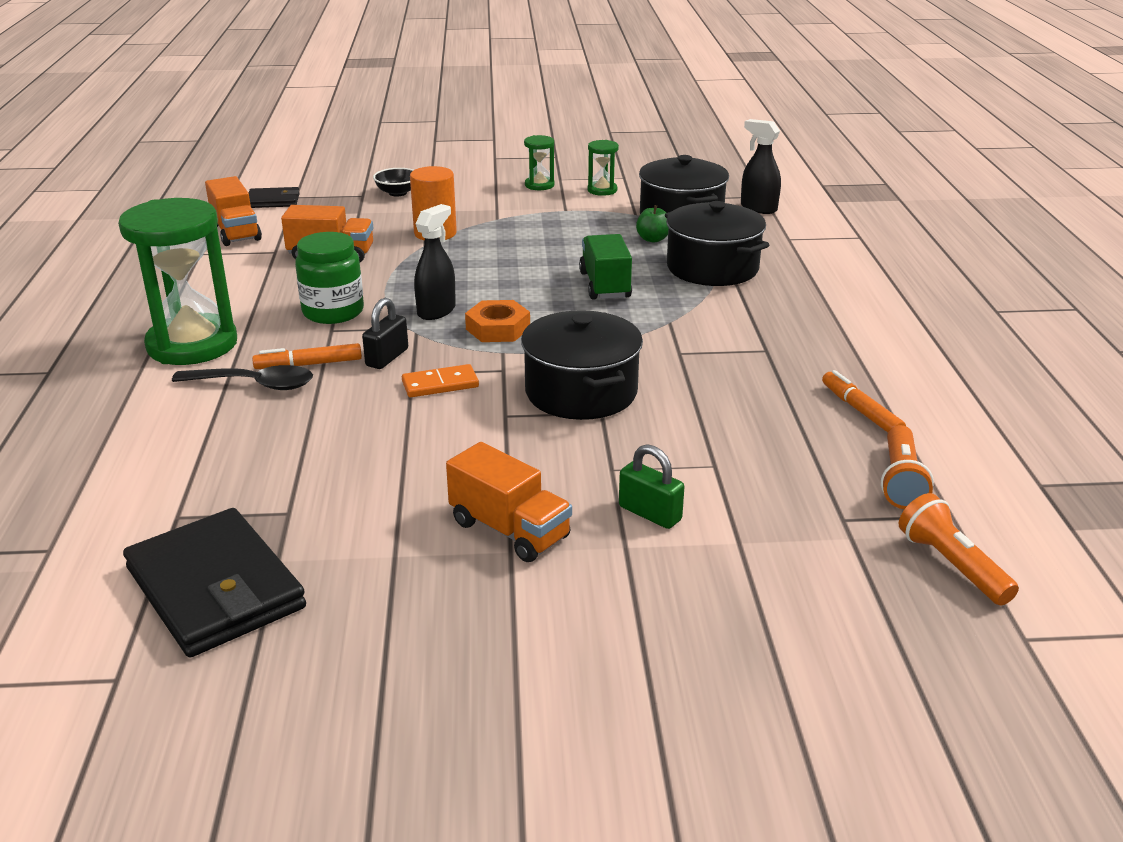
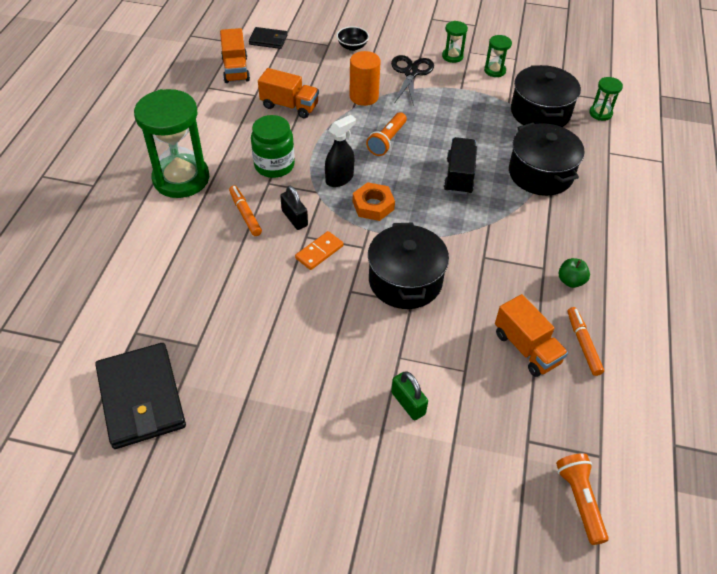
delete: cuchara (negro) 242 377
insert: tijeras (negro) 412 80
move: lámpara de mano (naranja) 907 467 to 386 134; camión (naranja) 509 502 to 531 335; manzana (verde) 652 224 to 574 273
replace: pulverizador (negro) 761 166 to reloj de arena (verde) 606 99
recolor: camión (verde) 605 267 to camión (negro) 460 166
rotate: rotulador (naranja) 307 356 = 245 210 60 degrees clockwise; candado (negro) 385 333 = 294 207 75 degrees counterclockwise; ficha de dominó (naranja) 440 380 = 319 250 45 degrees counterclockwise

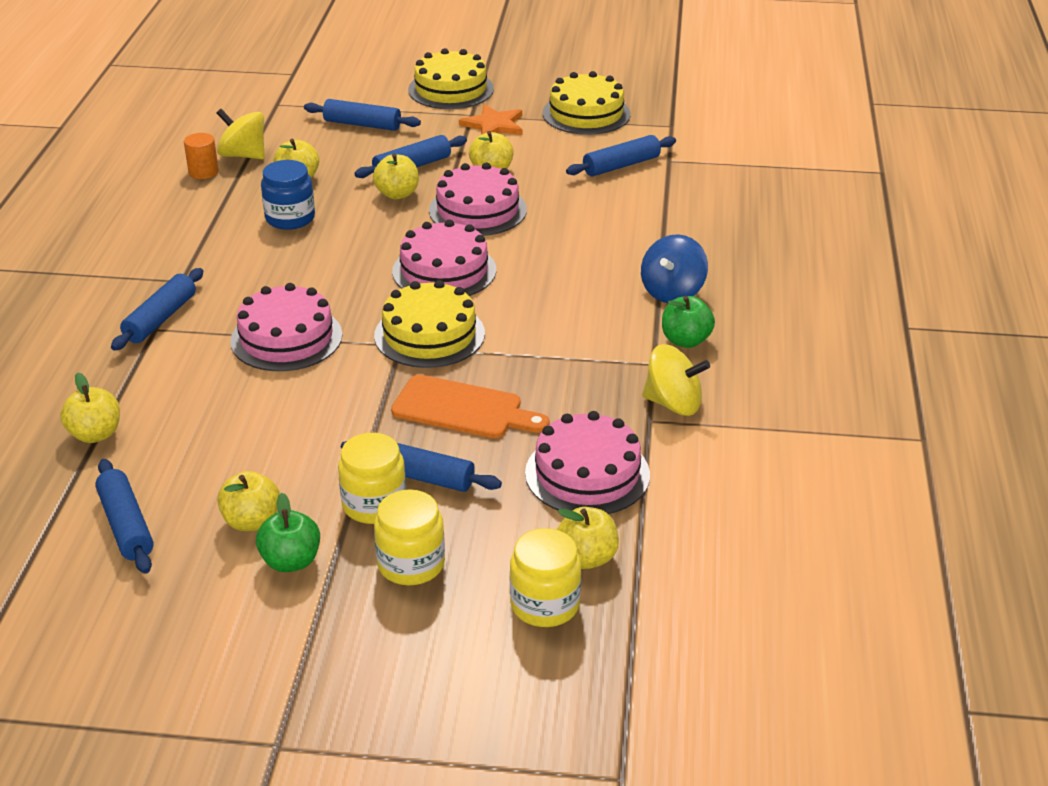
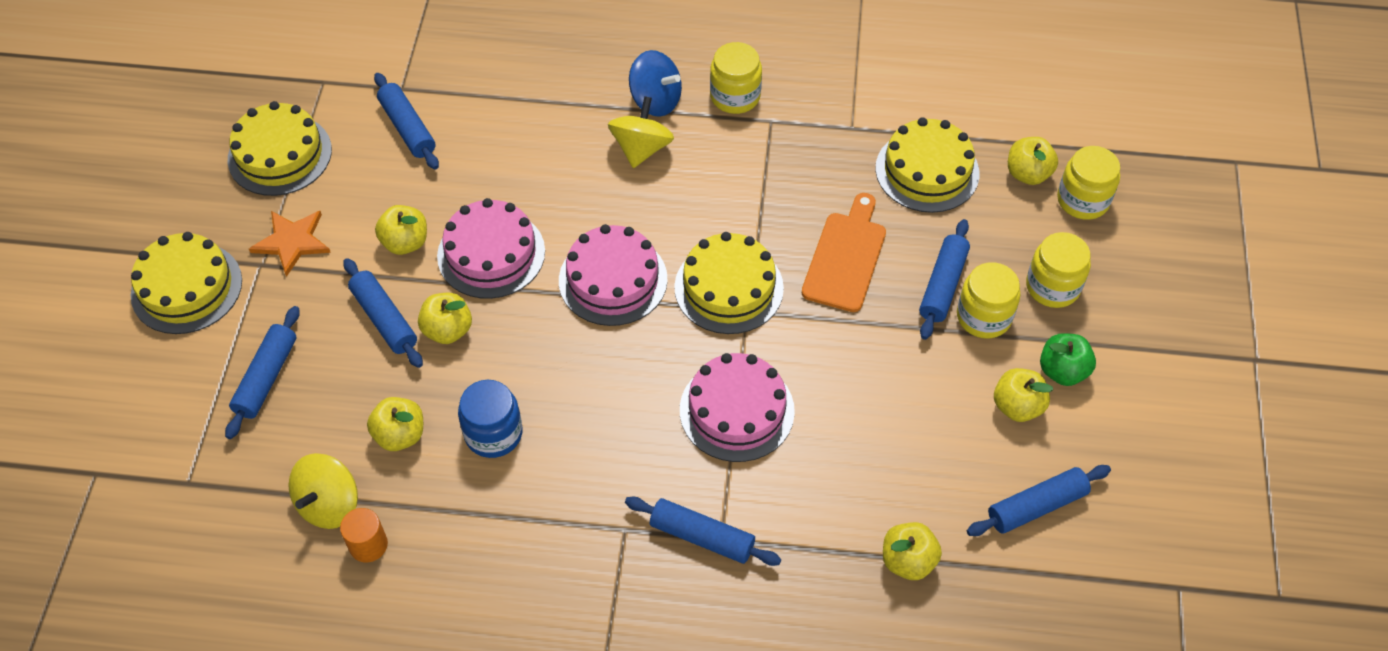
move: peonza (amarillo) 676 380 to 641 132
replace: manzana (verde) 688 322 to tarro (amarillo) 736 78
recolor: tarta (rosa) 587 462 to tarta (amarillo) 927 165

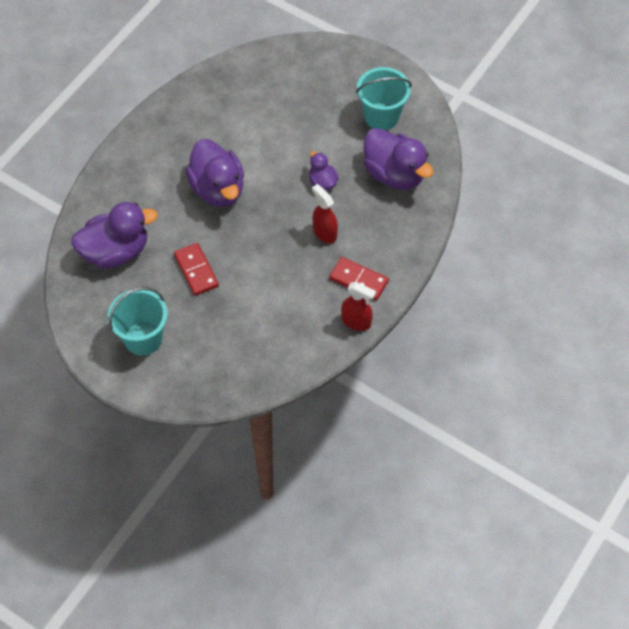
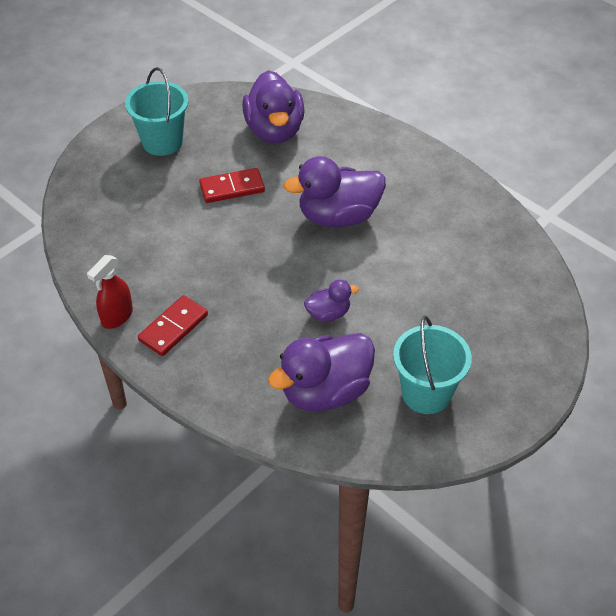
delete: pulverizador (rojo) 325 213

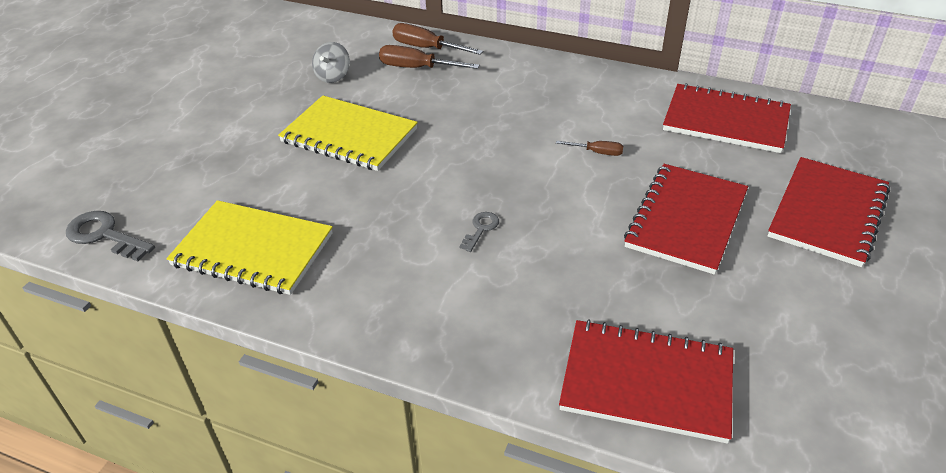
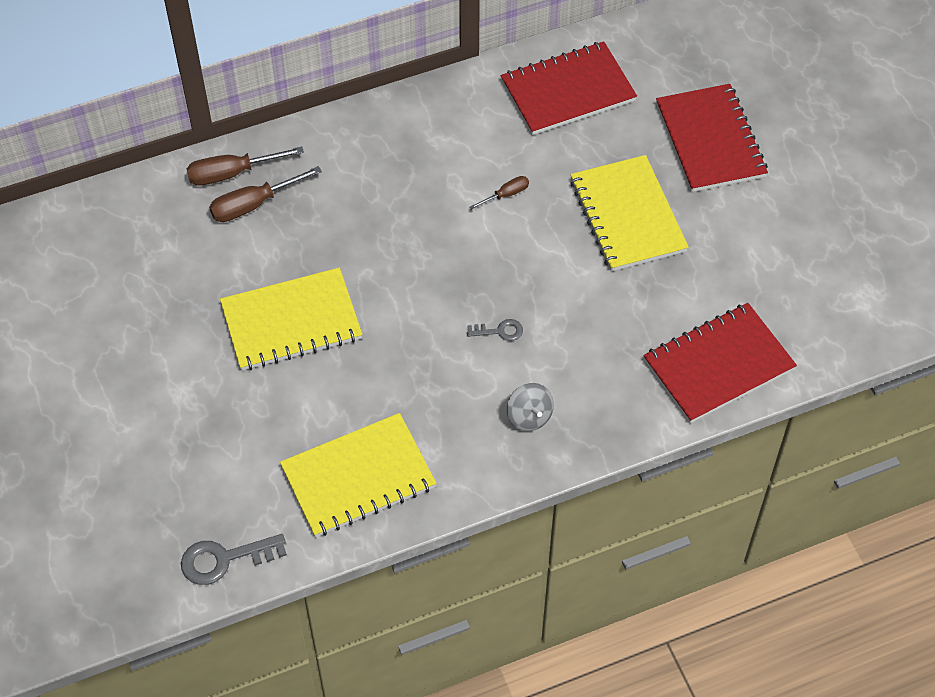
move: peonza (gris) 331 62 to 530 407
recolor: cuaderno (rojo) 686 219 to cuaderno (amarillo) 629 213
rotate: llave (gris) 479 232 = 495 330 105 degrees clockwise

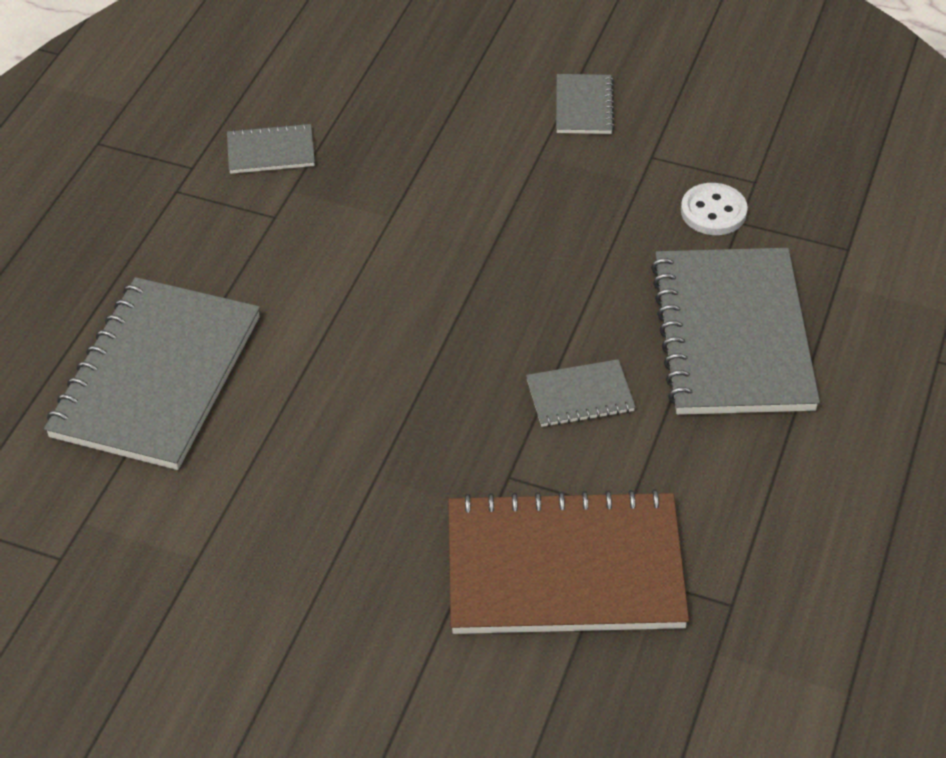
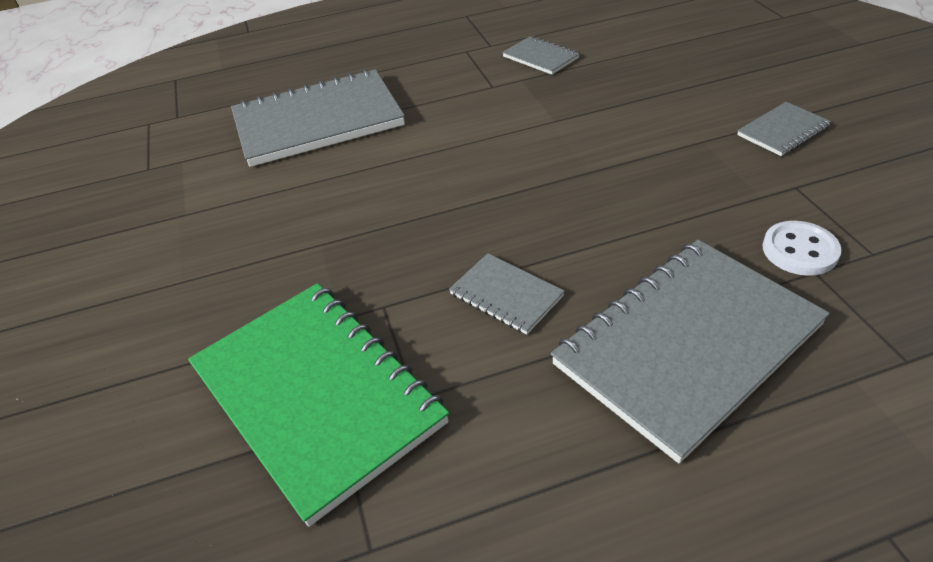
recolor: cuaderno (marrón) 568 561 to cuaderno (verde) 318 405

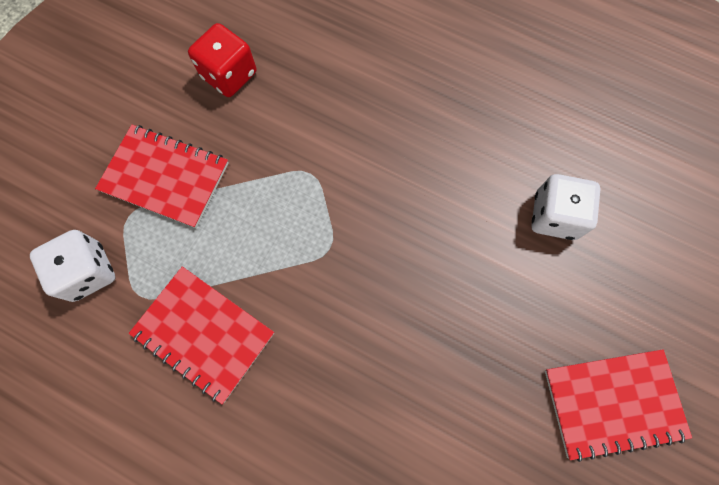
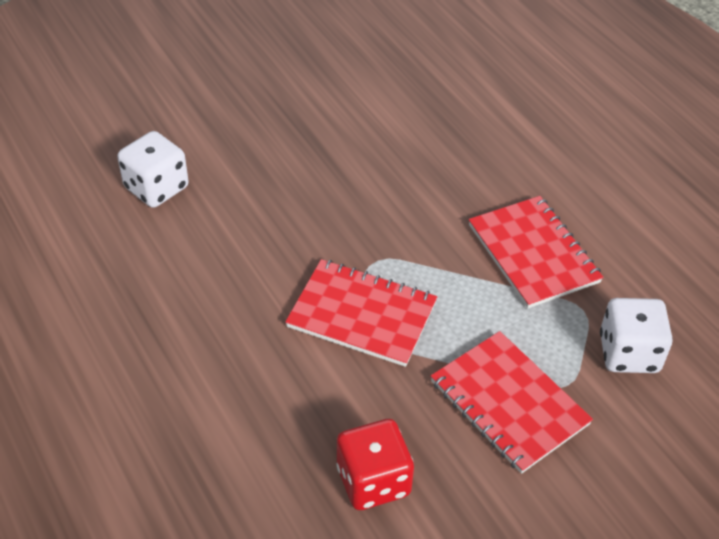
move: cuaderno (rojo) 618 405 to 361 313

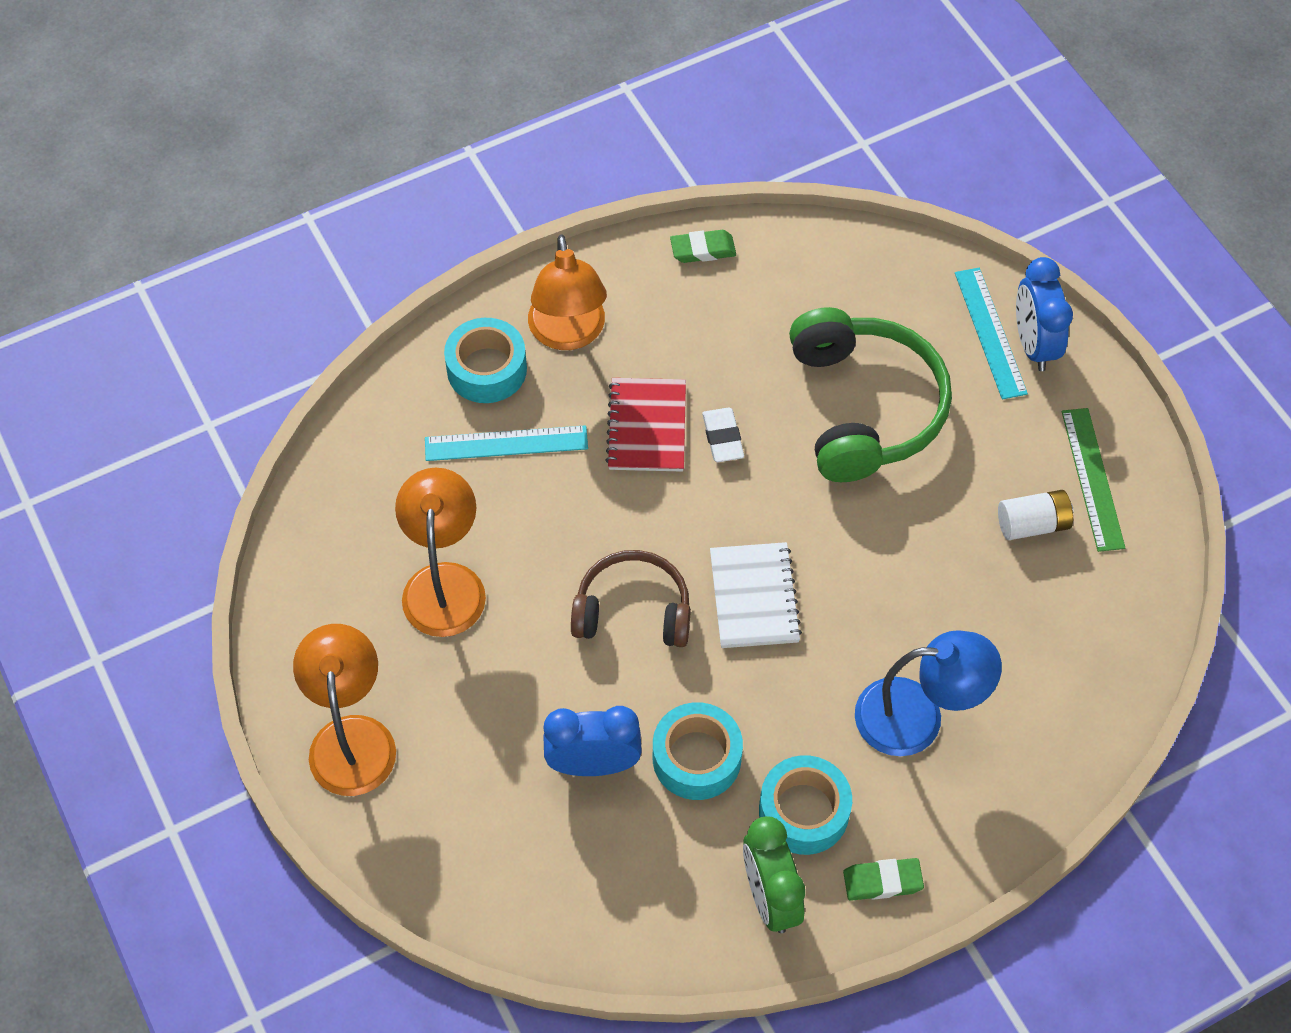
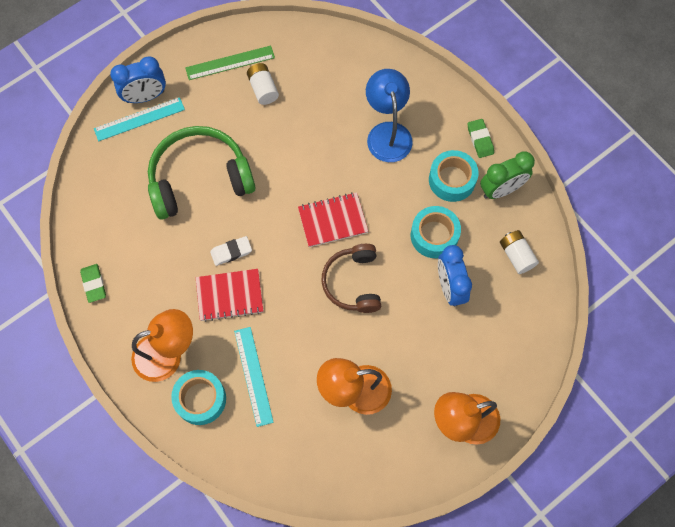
insert: pila (blanco) 519 252
recolor: cuaderno (blanco) 756 595 to cuaderno (rojo) 333 219

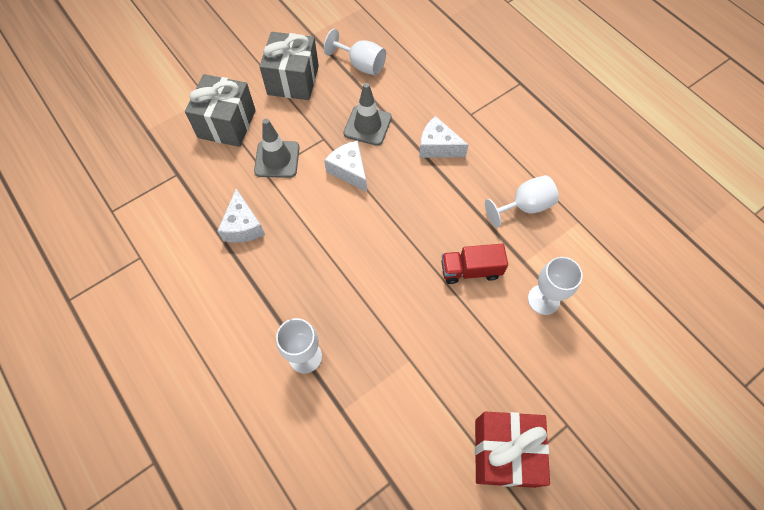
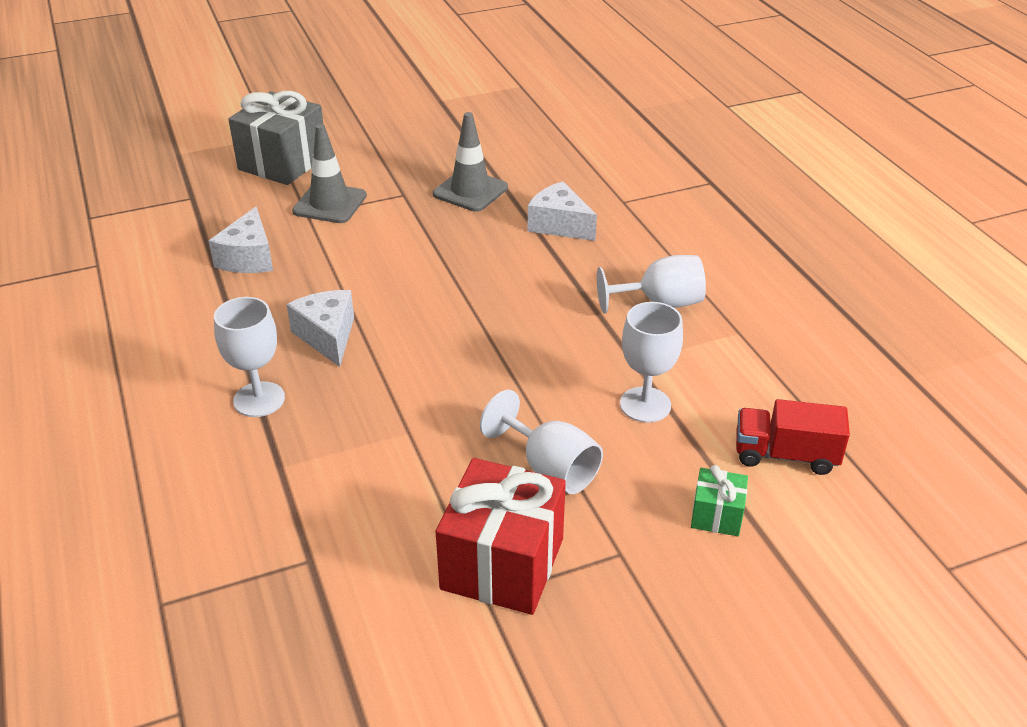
delete: regalo (gris) 289 66
insert: regalo (verde) 719 500
move: queso (blanco) 345 166 to 320 328; copa (blanco) 355 52 to 541 442; camión (rojo) 474 263 to 793 437

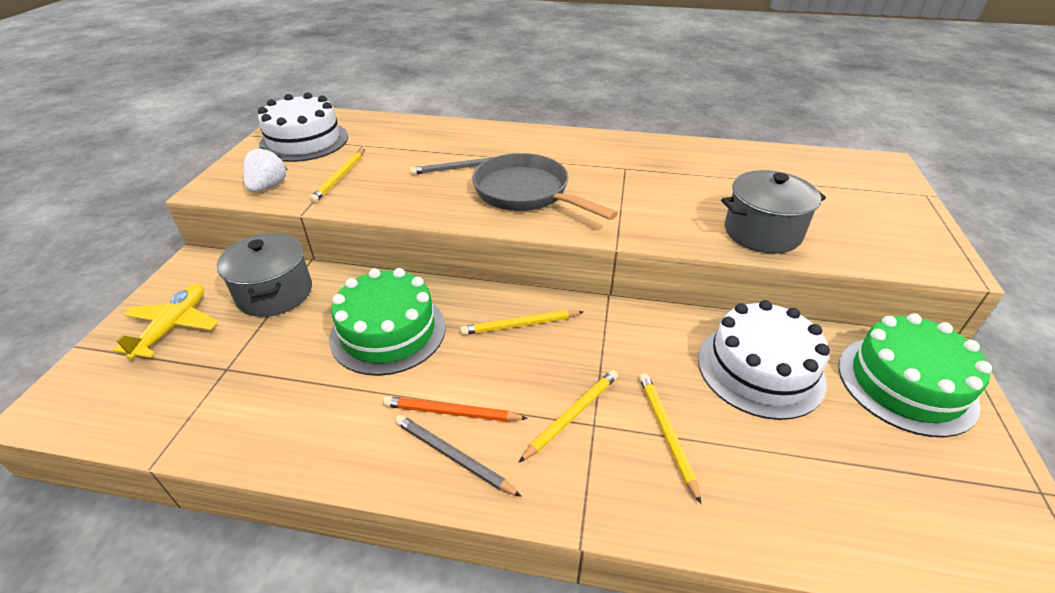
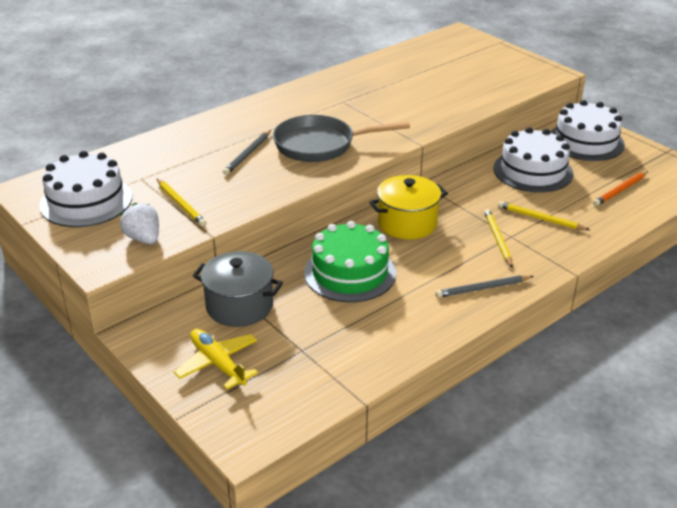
delete: olla (gris) 773 211
move: lápiz (naranja) 455 409 to 620 188
replace: lápiz (amarillo) 521 322 to olla (amarillo) 408 207
recolor: tarta (verde) 915 375 to tarta (blanco) 587 130

